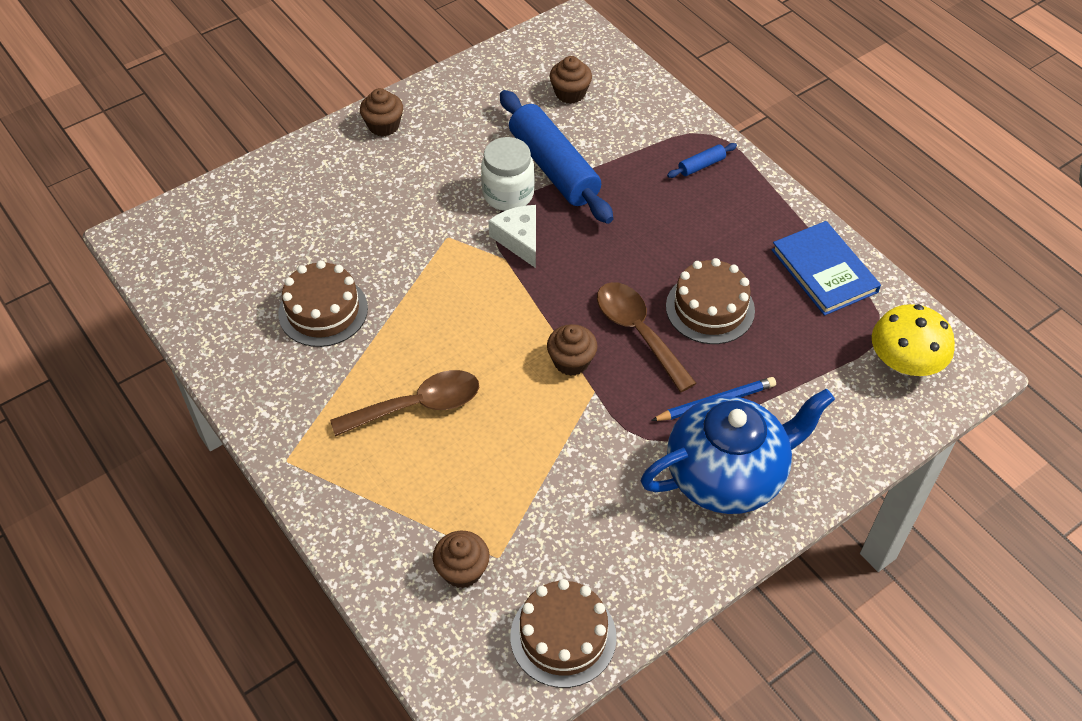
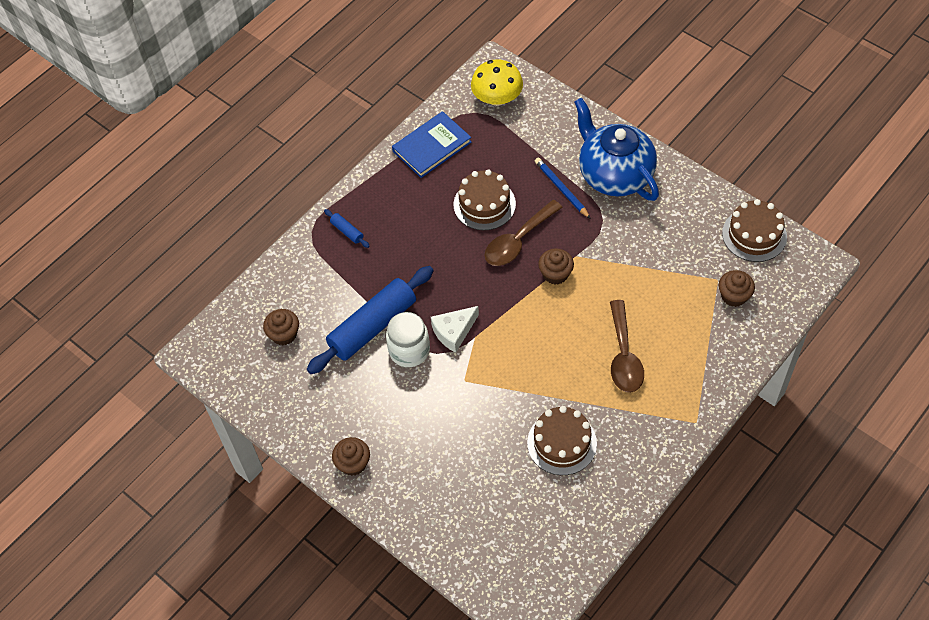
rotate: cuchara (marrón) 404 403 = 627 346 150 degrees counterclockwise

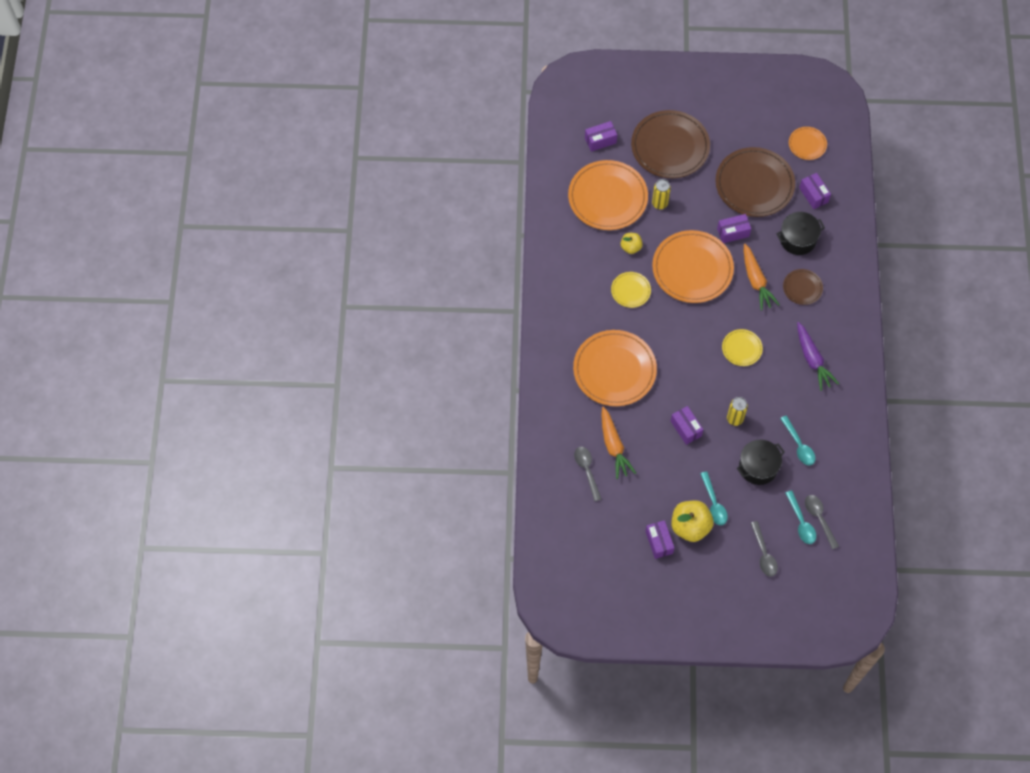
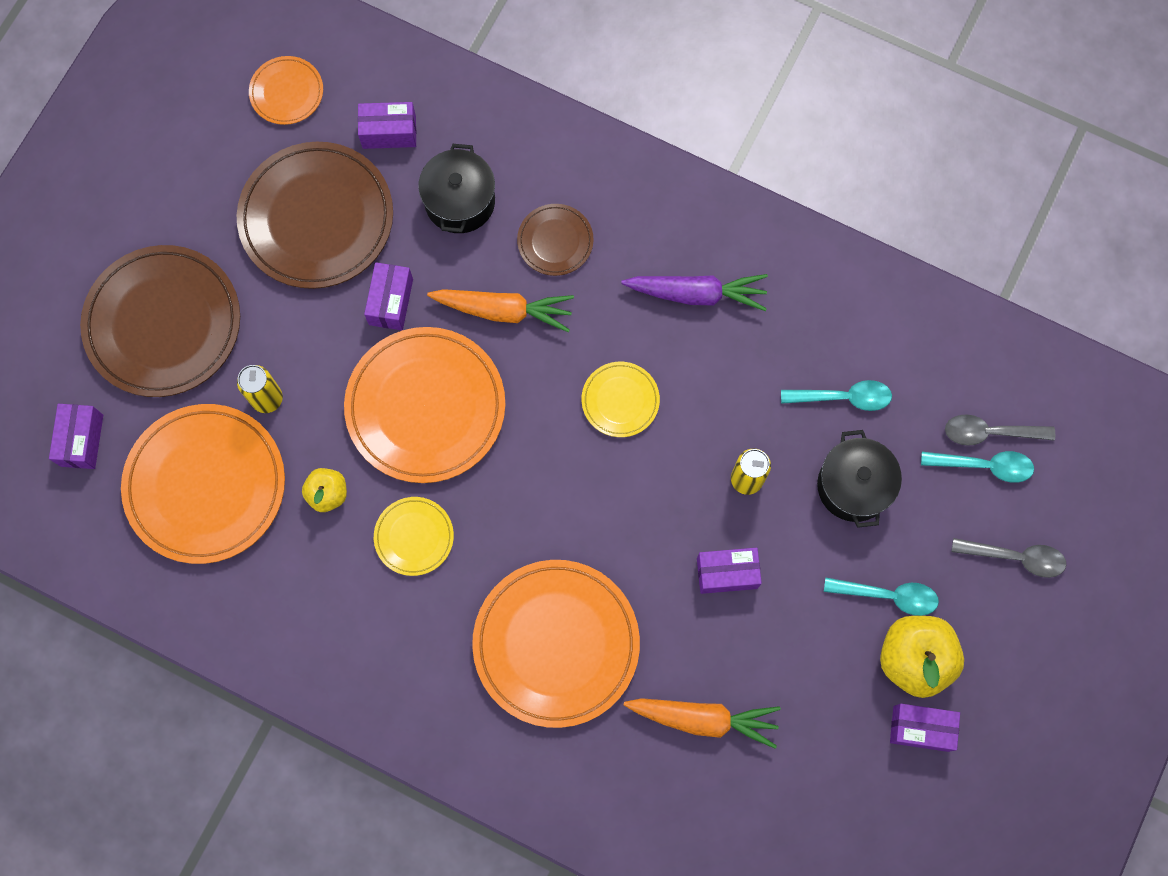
delete: cuchara (gris) 587 474

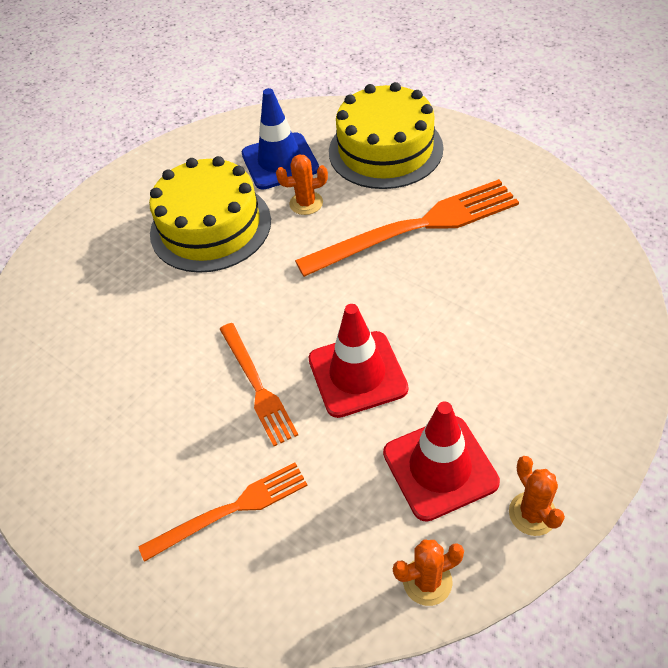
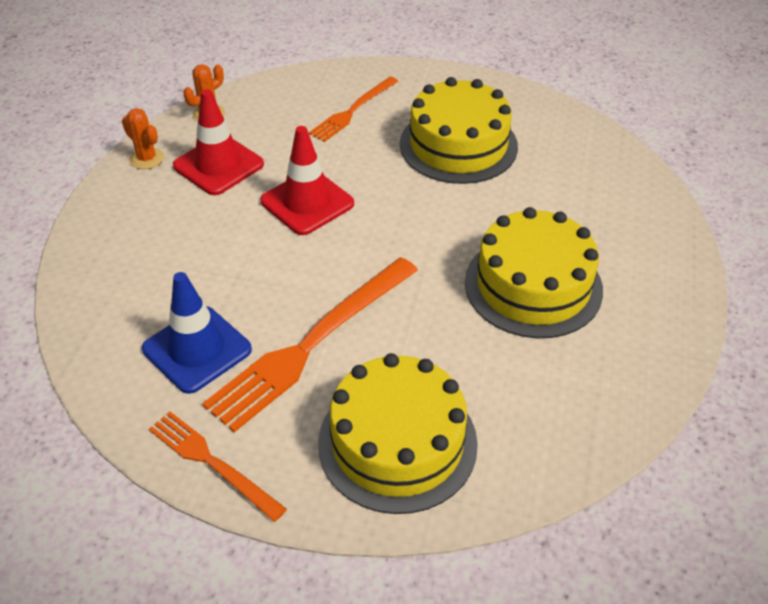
delete: cactus (naranja) 302 184
insert: tarta (amarillo) 459 130
move: cono de tráfico (azul) 280 139 to 197 333; tenedor (naranja) 259 384 to 218 466

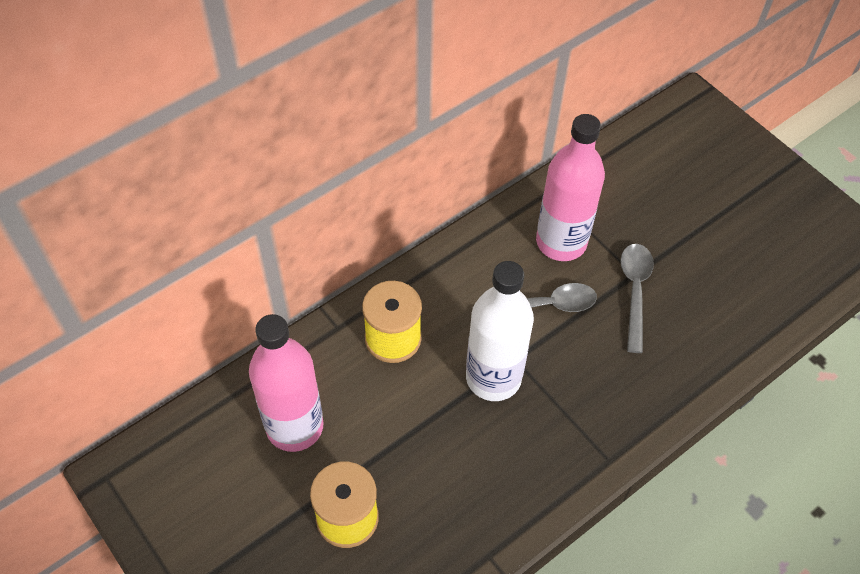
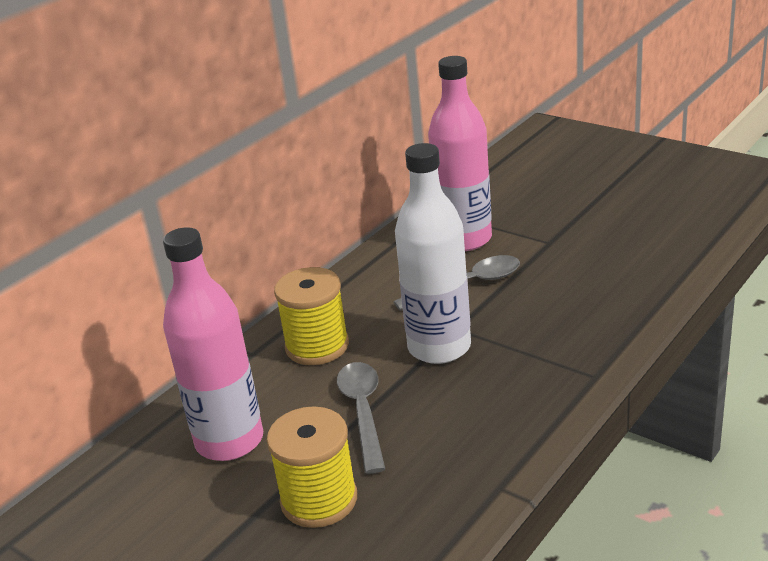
move: cuchara (gris) 637 298 to 361 418

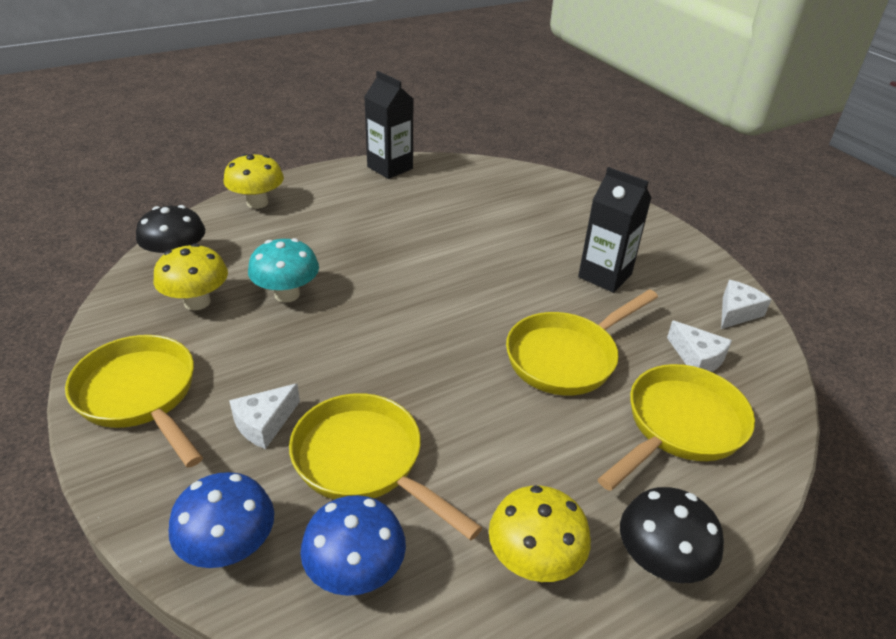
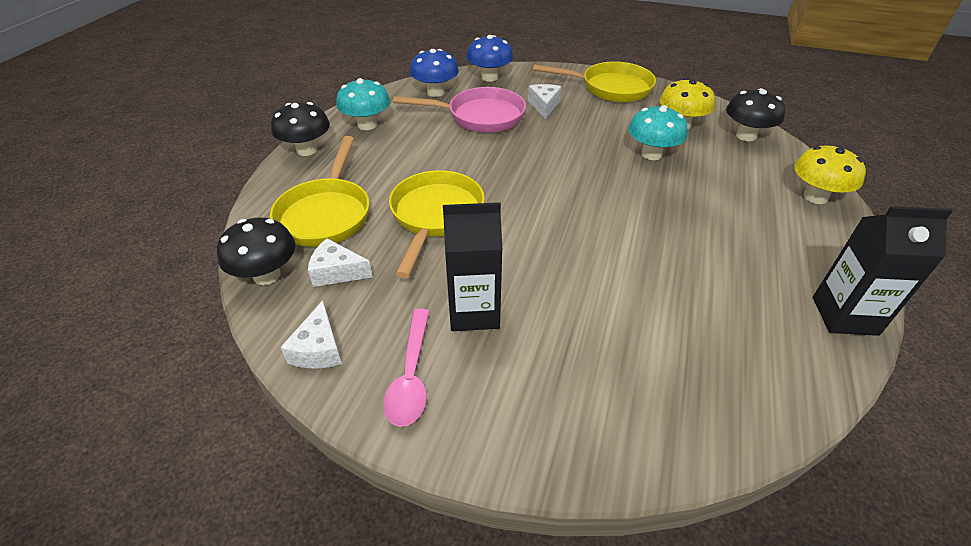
insert: seta (negro) 256 251; cuchara (rosa) 406 368
recolor: seta (amarillo) 540 533 to seta (turquesa) 363 104; sartén (amarillo) 385 466 to sartén (rosa) 459 110

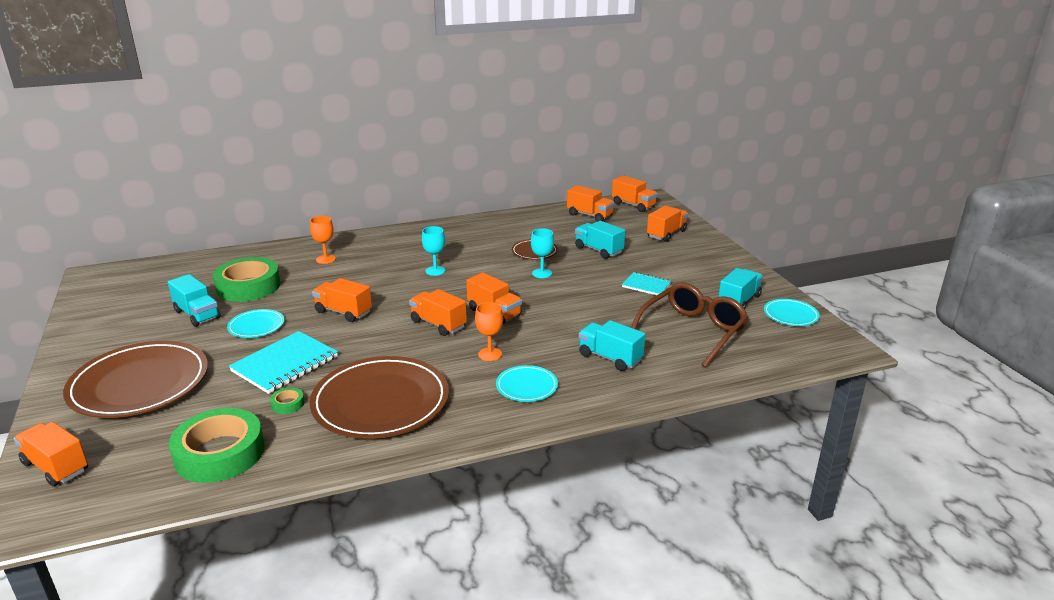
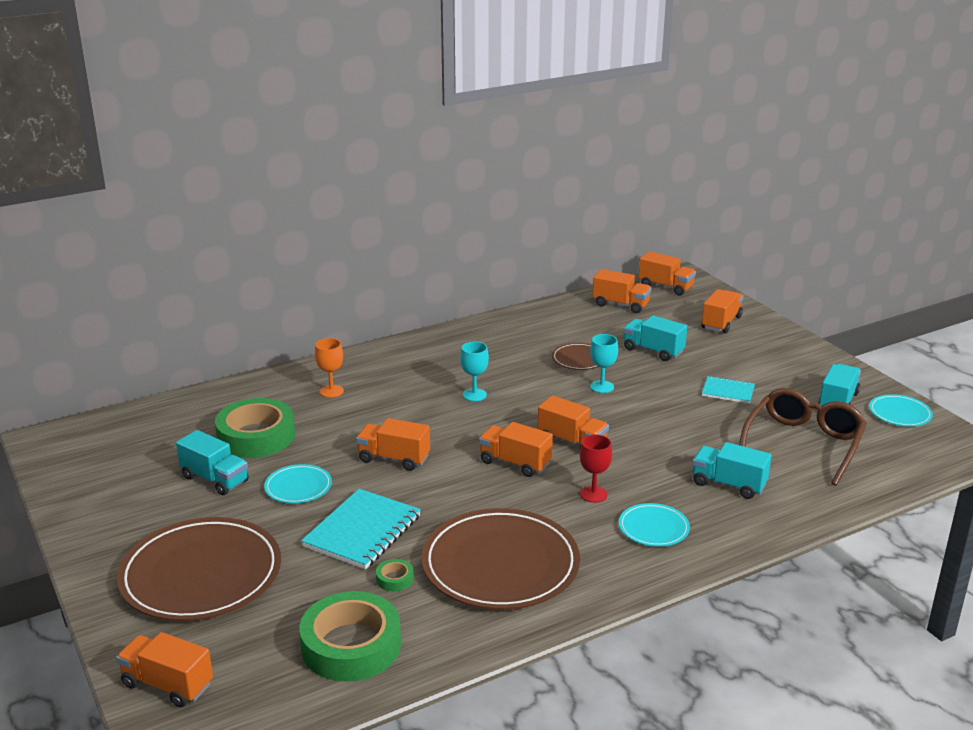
recolor: copa (naranja) 489 331 to copa (rojo) 596 468

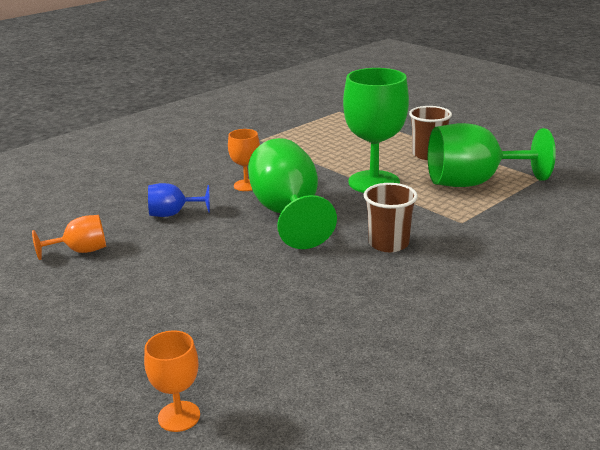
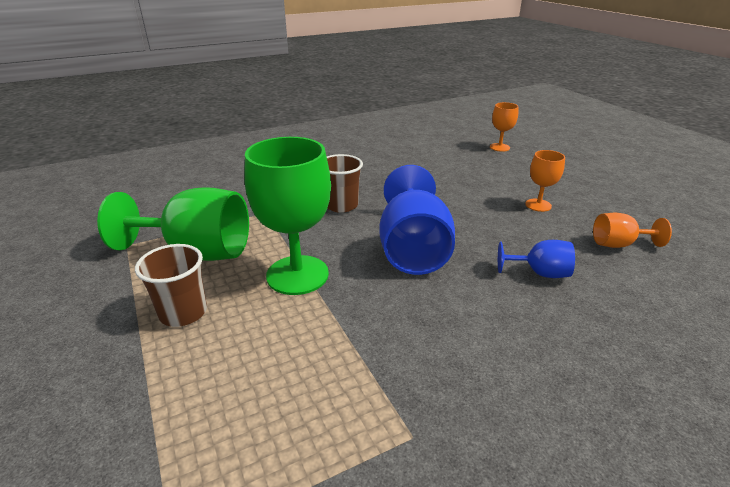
move: copa (naranja) 244 160 to 545 181
recolor: copa (verde) 292 193 to copa (azul) 417 220

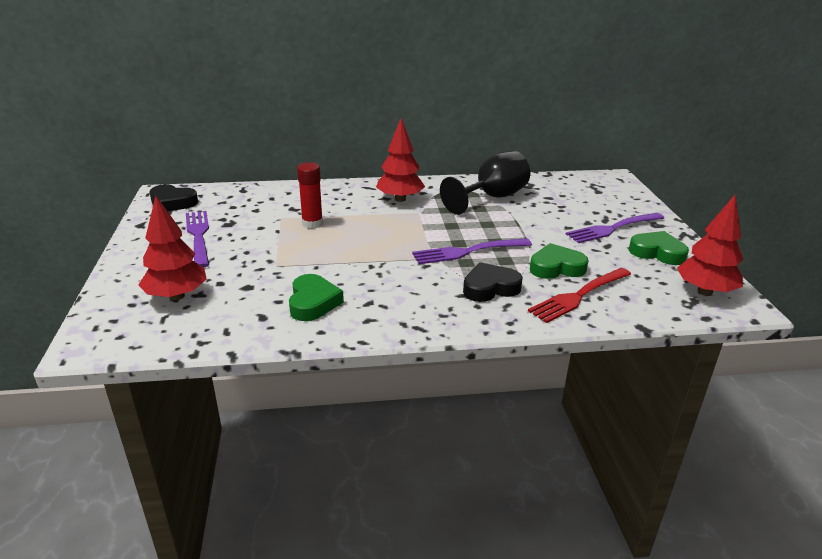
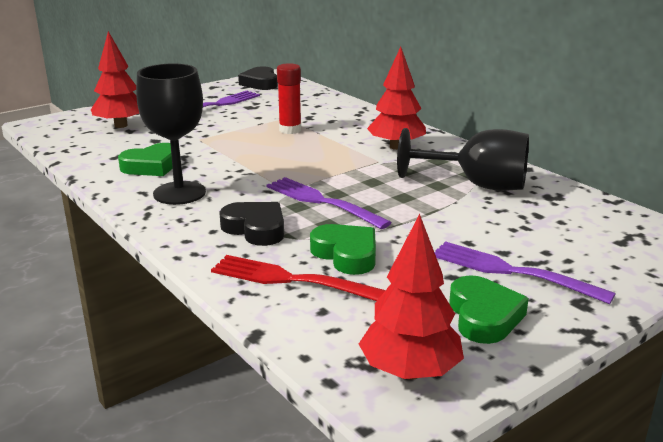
insert: copa (negro) 171 134

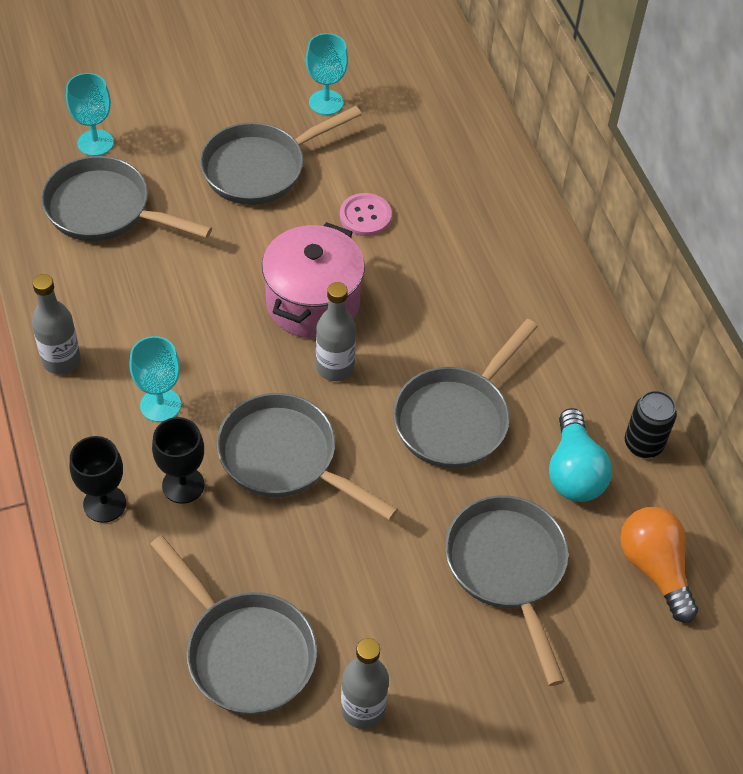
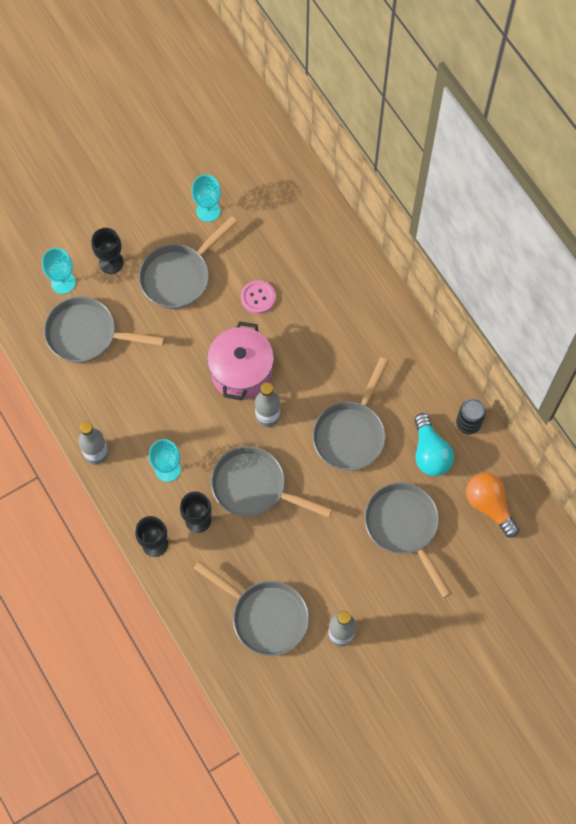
insert: copa (negro) 108 251

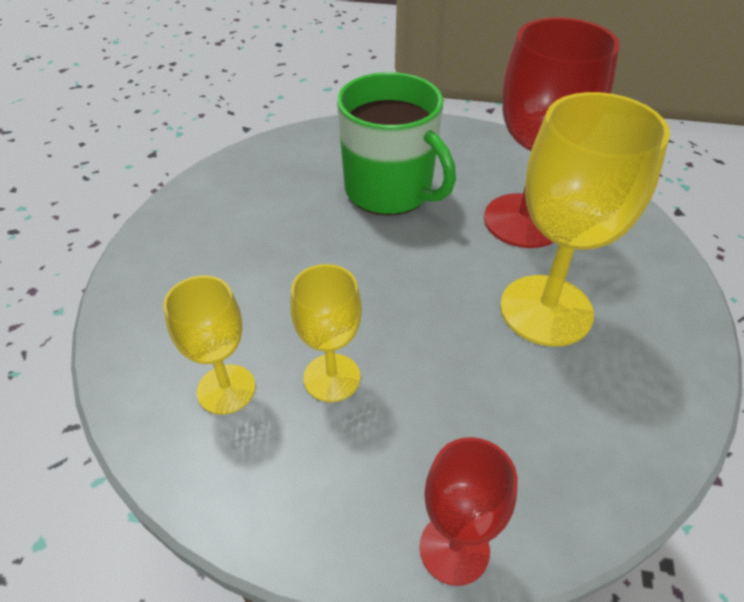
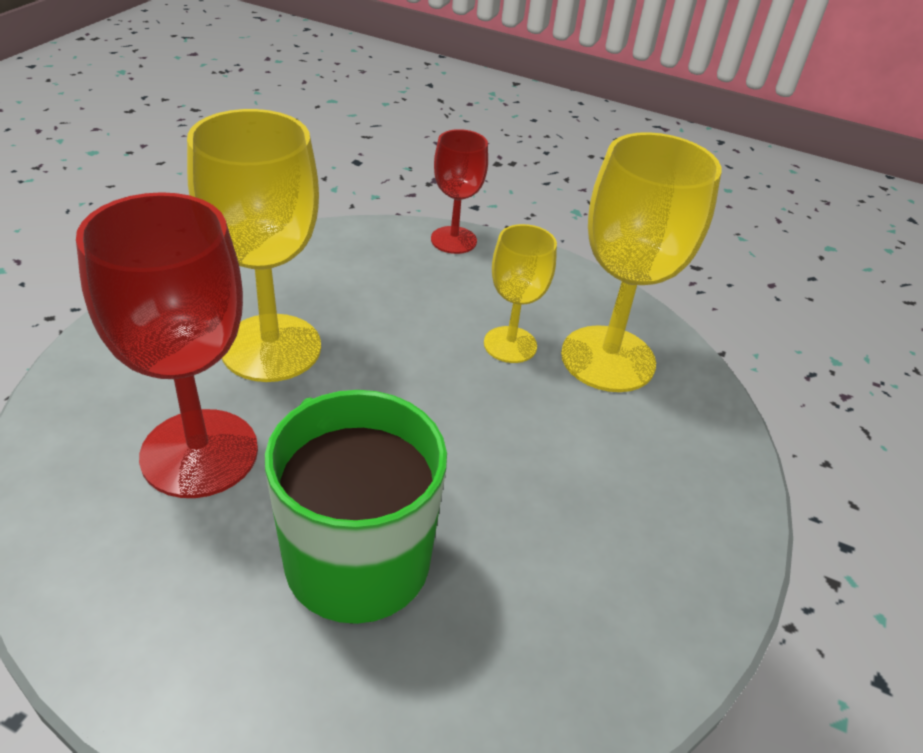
resize: copa (amarillo) 209 345 = 641 262 x1.76

